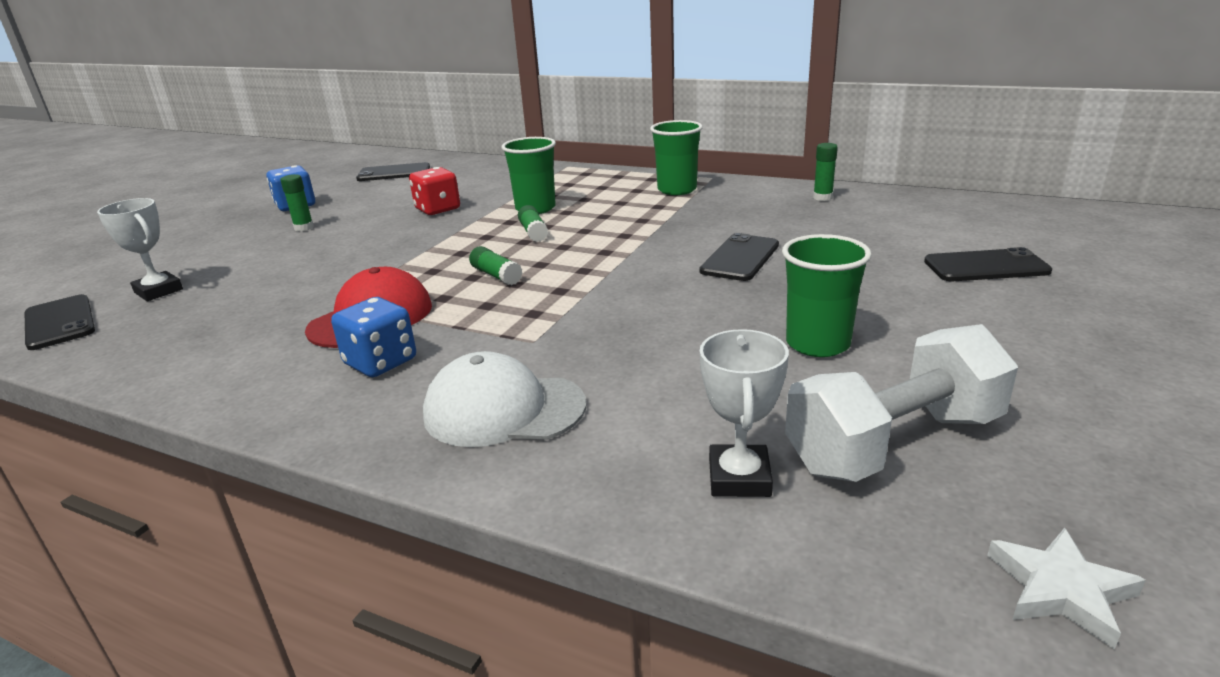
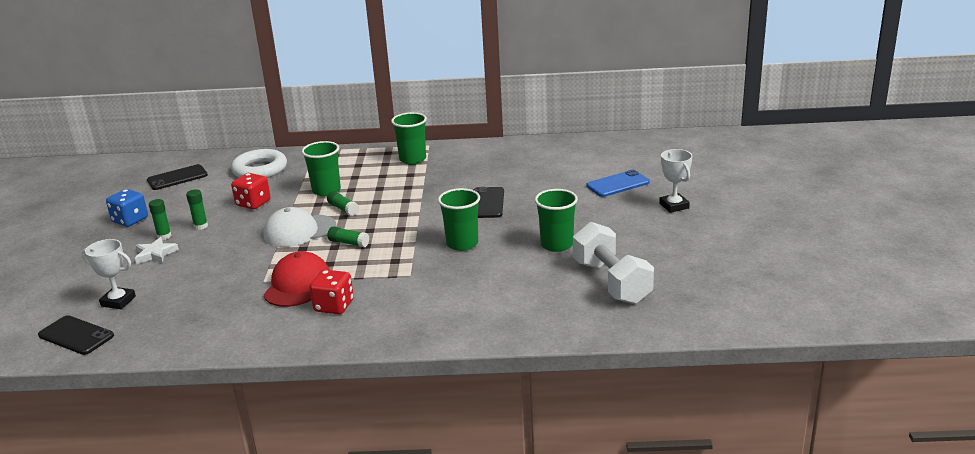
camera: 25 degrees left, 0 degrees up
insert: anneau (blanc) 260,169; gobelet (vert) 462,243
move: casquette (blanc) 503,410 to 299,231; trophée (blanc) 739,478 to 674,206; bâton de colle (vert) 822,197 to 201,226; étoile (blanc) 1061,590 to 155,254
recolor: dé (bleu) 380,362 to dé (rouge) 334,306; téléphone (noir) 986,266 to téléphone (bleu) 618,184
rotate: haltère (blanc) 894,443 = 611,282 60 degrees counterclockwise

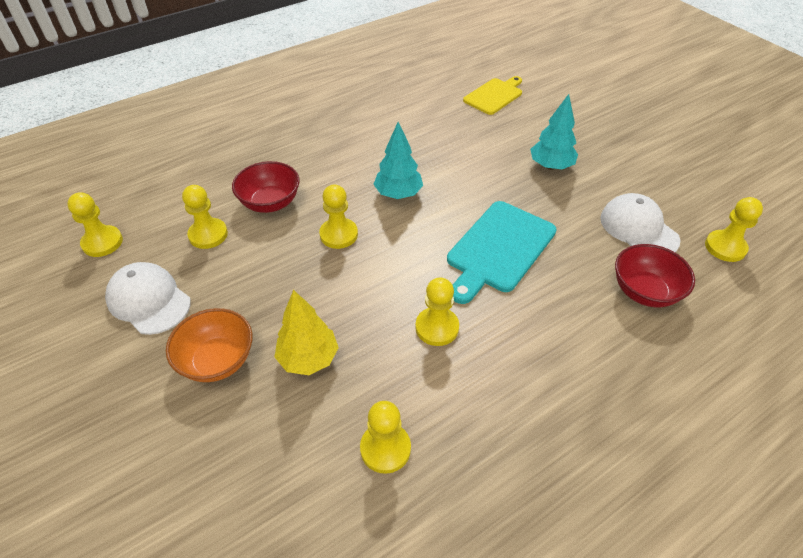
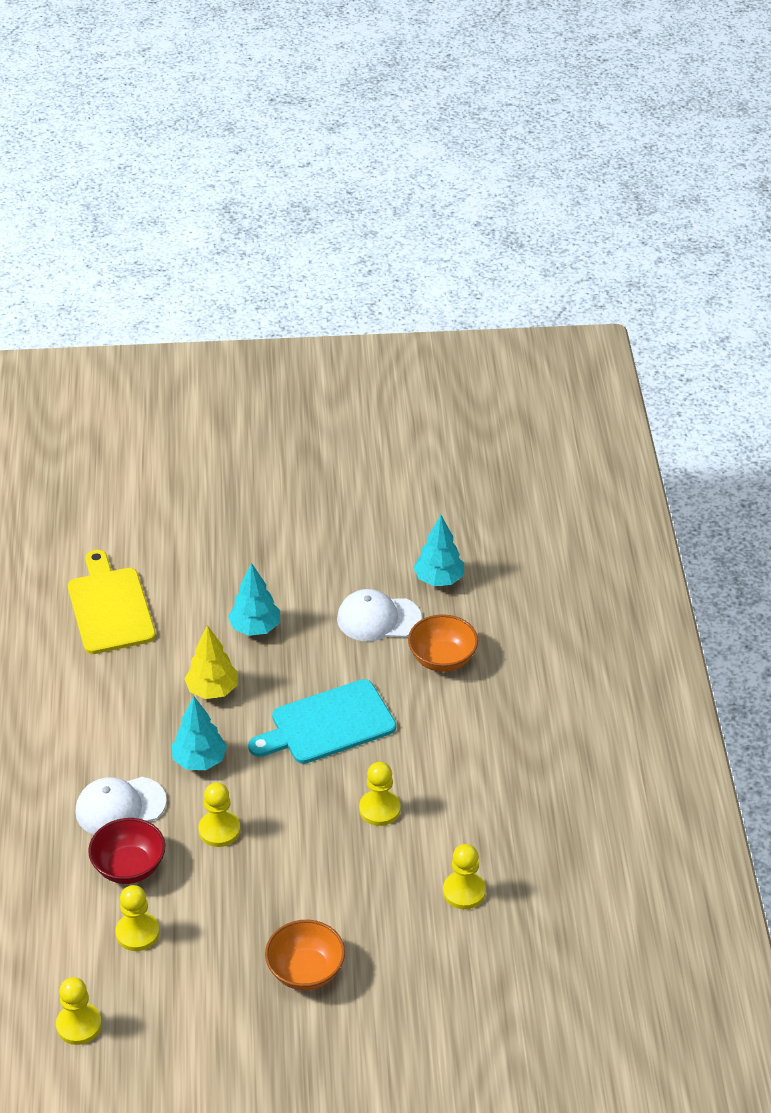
camera: 60 degrees left, 5 degrees down
move: casquette (blanc) 149,300 to 120,807; arbre (jaune) 308,358 to 212,690
replace: pion (jaune) 725,247 to arbre (turquoise) 439,579
recolor: bol (rouge) 644,291 to bol (orange) 442,659
rotate: planche à découper (turquoise) 499,249 = 328,724 90 degrees clockwise
resize: planche à découper (jaune) 494,95 = 110,607 x1.51

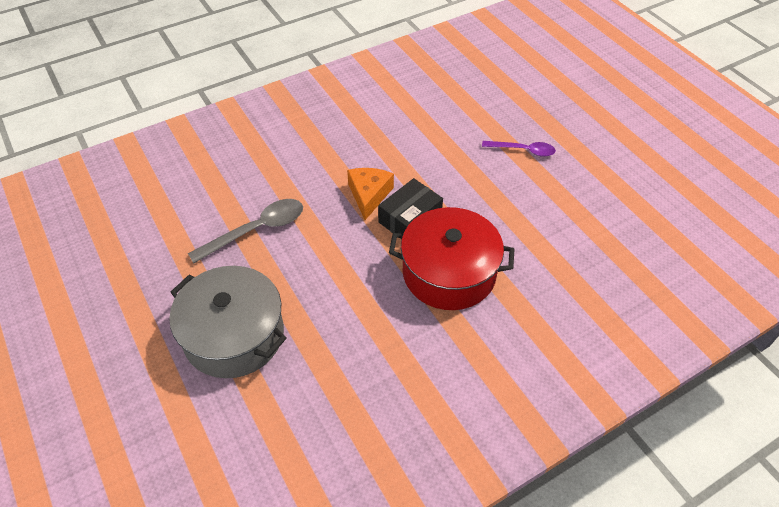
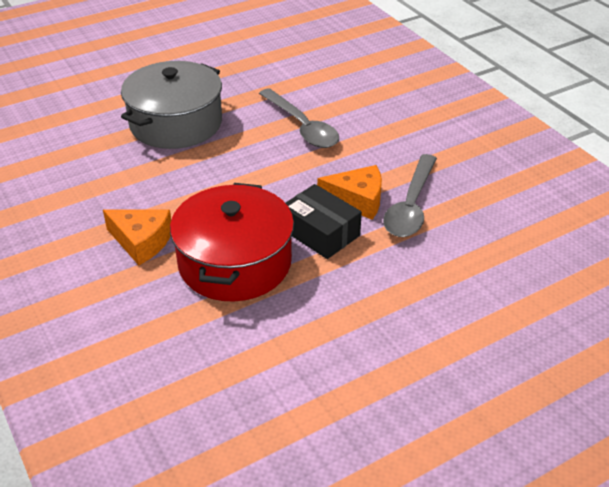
camera: 90 degrees right, 10 degrees down
delete: cuillère (violet) 523,150
insert: fromage (orange) 141,241; cuillère (gris) 411,205

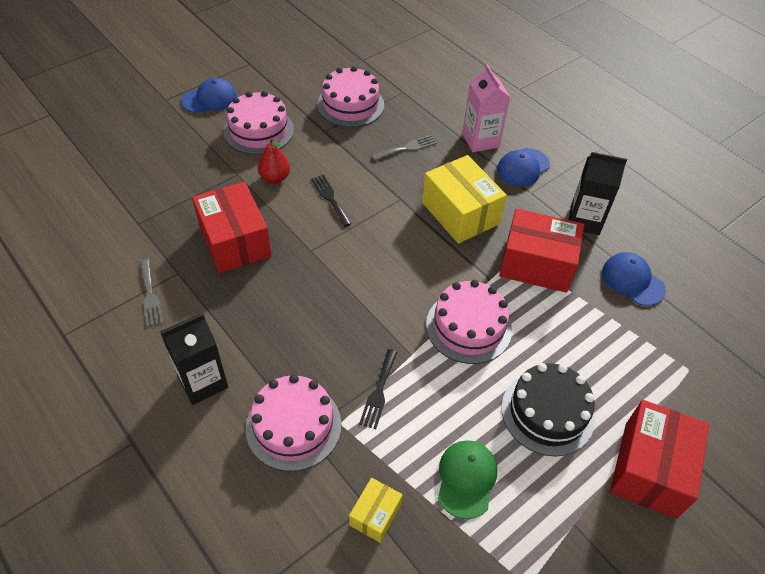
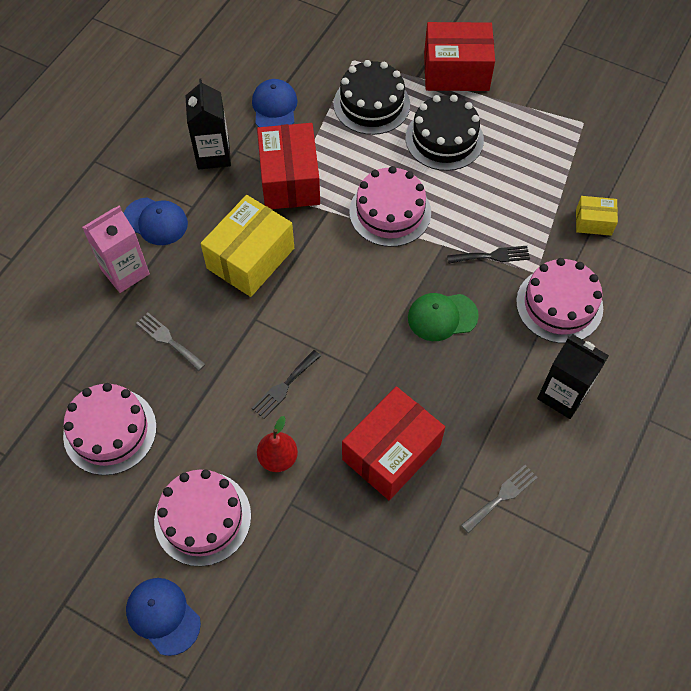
camera: 110 degrees left, 10 degrees up
insert: gâteau (noir) 371,104
move: casquette (vert) 466,479 to 442,317
rotate: casquette (bleu) 632,280 = 274,107 150 degrees clockwise

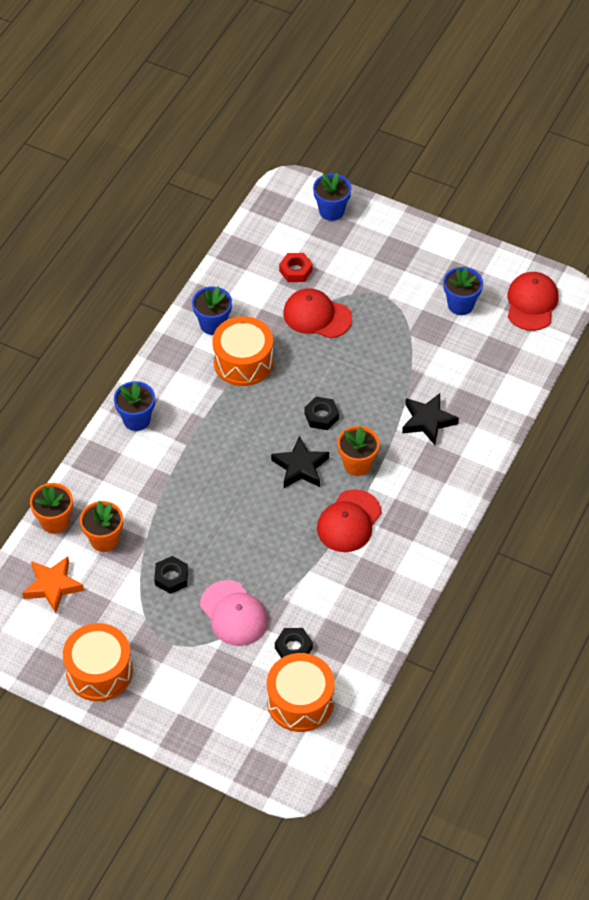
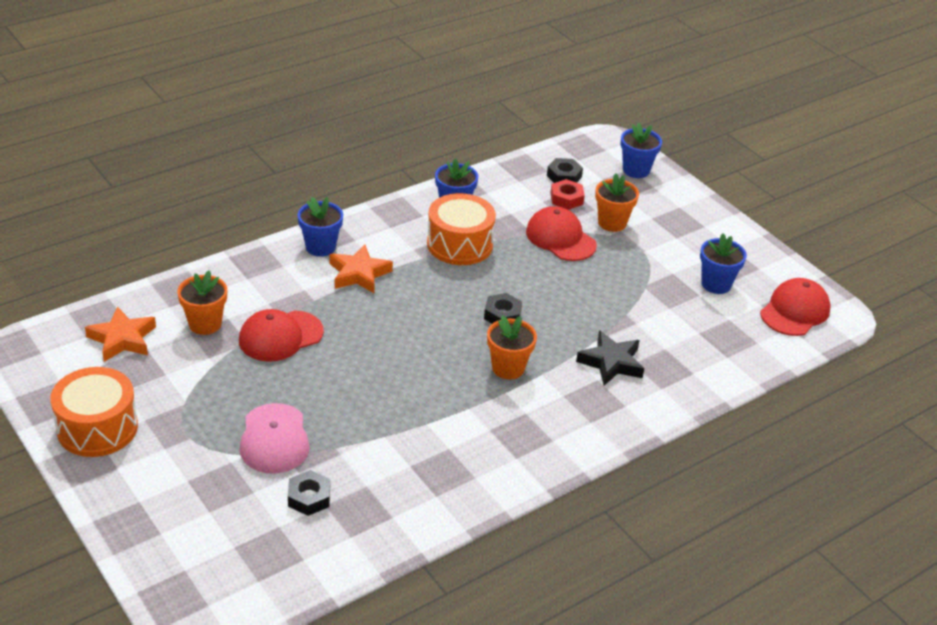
camera: 25 degrees right, 15 degrees down
delete: tambour (orange) 300,701; étoile (noir) 300,467
insert: étoile (orange) 359,274
move: pot de fleurs (orange) 55,521 to 612,223; écrou (noir) 171,577 to 564,176; casquette (rouge) 349,521 to 280,336

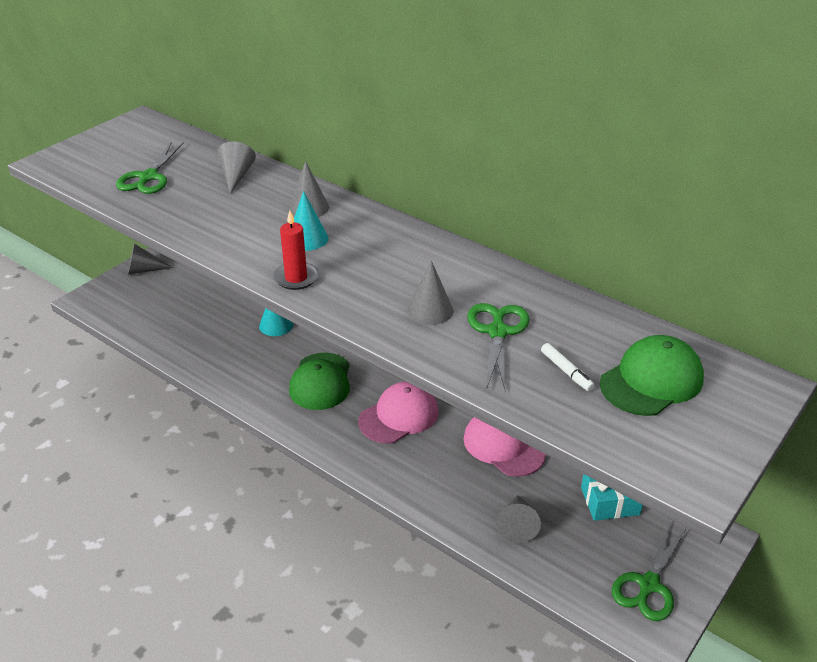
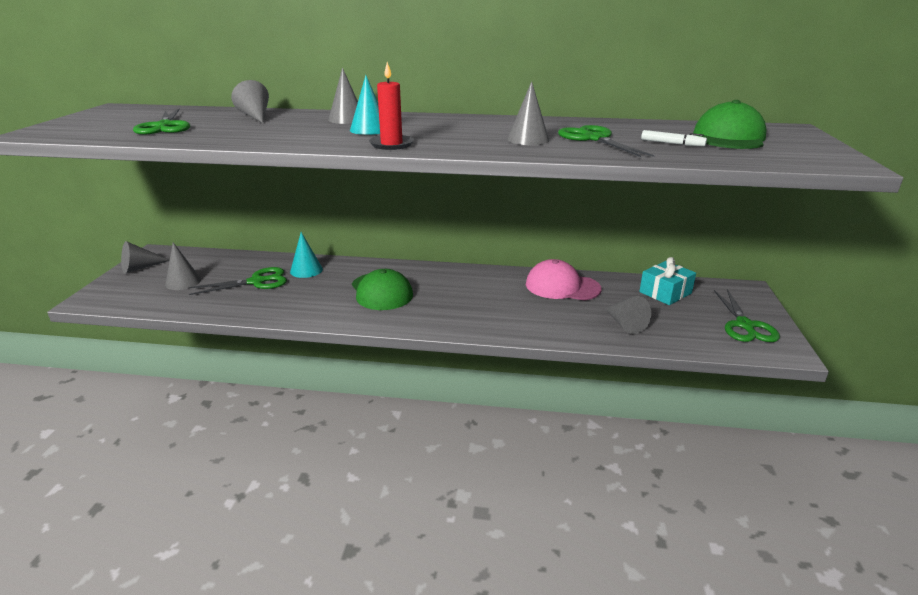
camera: 30 degrees left, 10 degrees down
delete: casquette (rose) 399,416
insert: cône (gris) 183,282; ciseaux (vert) 256,282

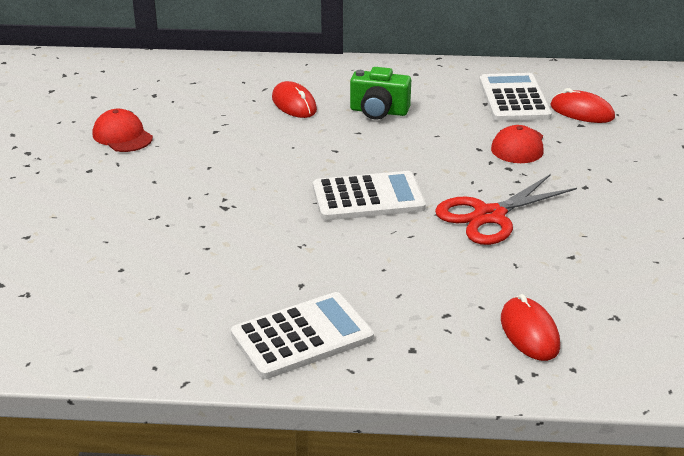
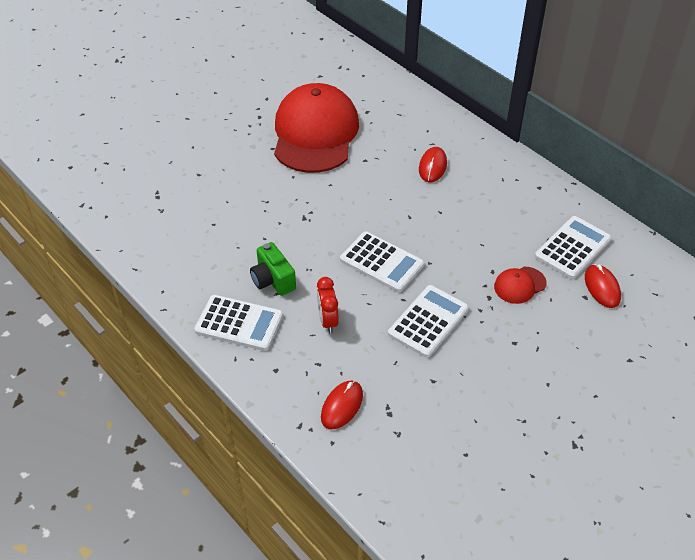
camera: 45 degrees right, 15 degrees up
insert: réveil (rouge) 327,321
move: appareil photo (vert) 379,111 to 273,280
replace: ciseaux (rouge) 489,216 to calculatrice (blanc) 428,321
resize: casquette (rouge) 122,136 = 315,133 x2.45

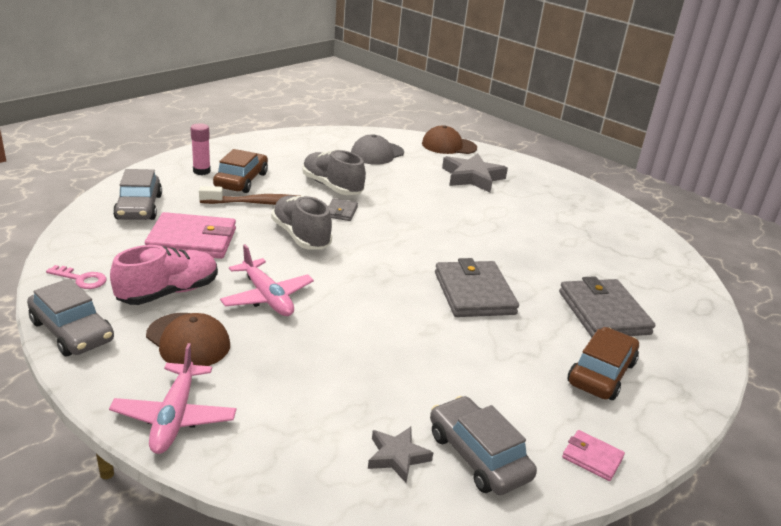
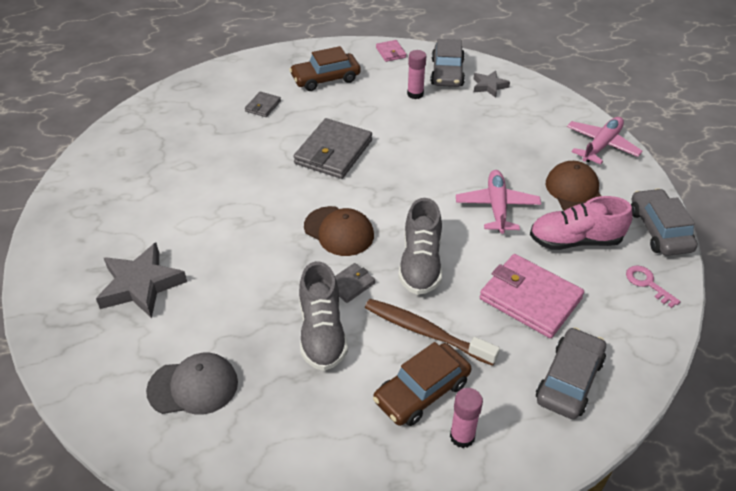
camera: 140 degrees left, 15 degrees up
insert: bâton de colle (rose) 415,94
move: casquette (marron) 448,146 to 339,231
resize: portefeuille (gris) 603,313 = 263,106 x0.48

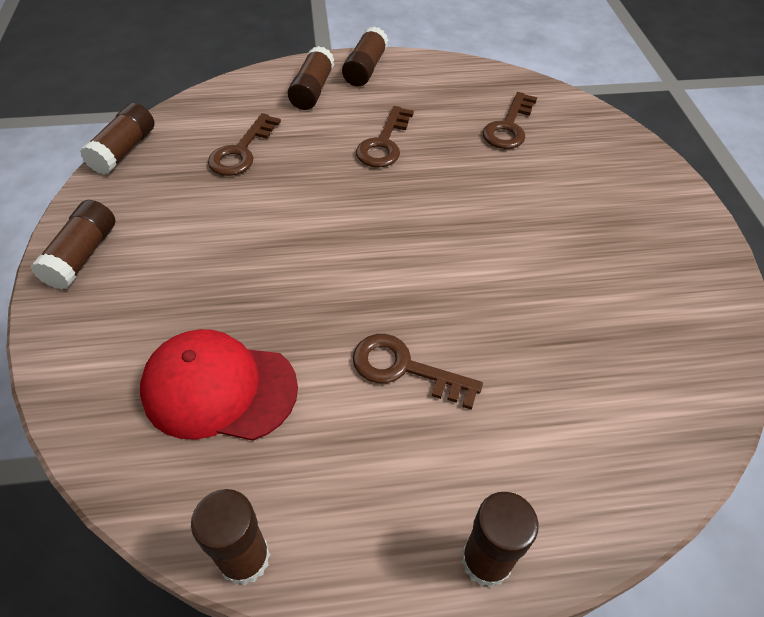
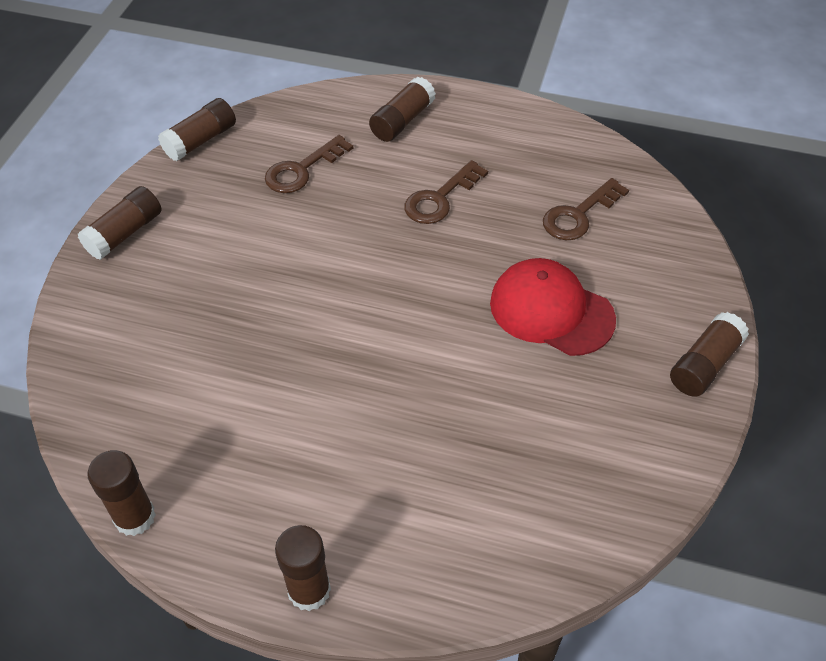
camera: 25 degrees right, 0 degrees up
delete: clé (marron) 404,369
move: casquette (rouge) 219,388 to 551,311; bâton de colle (marron) 365,69 to 704,365

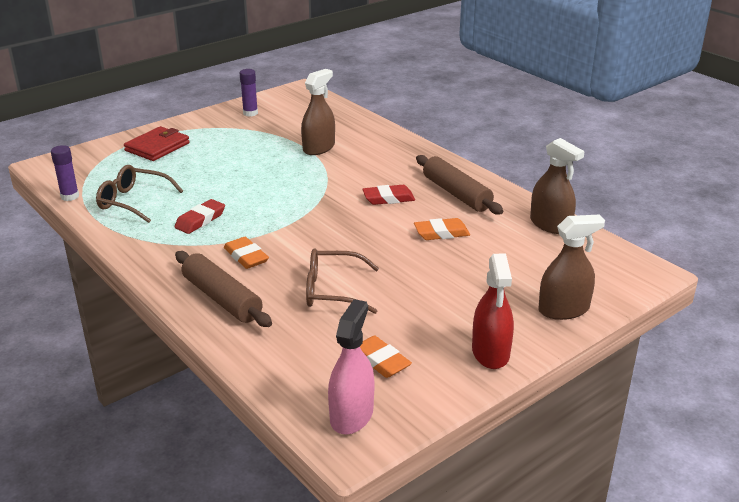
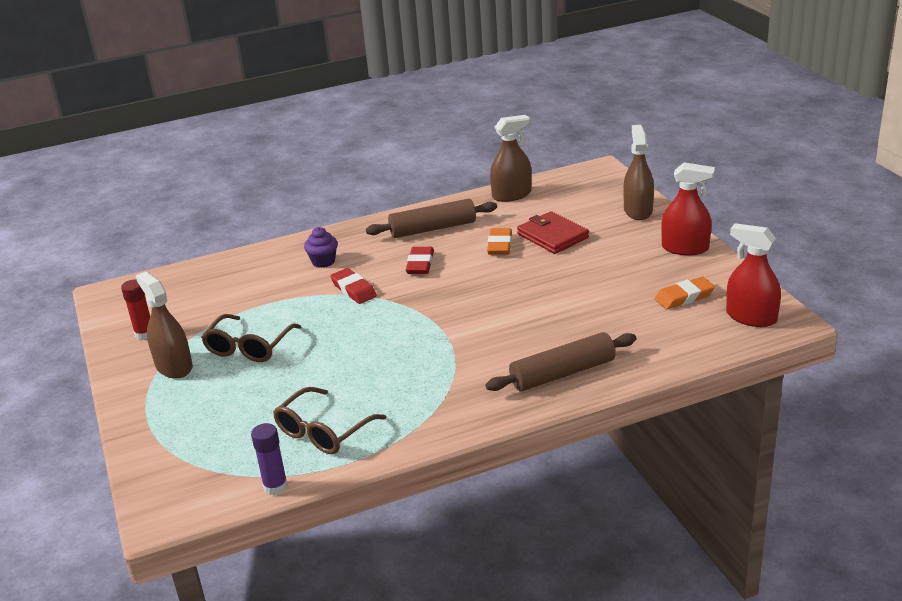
camera: 70 degrees left, 0 degrees up
delete: gomme (orange) 246,256
insert: muffin (violet) 323,261
move: portefeuille (rouge) 157,147 to 552,236; gomme (rouge) 200,220 to 353,290; vaporisateur (marron) 319,148 to 174,366; lunettes (marron) 332,290 to 249,347
recolor: bâton de colle (violet) 250,113 to bâton de colle (rouge) 144,334; vaporisateur (rose) 351,415 to vaporisateur (rouge) 751,317

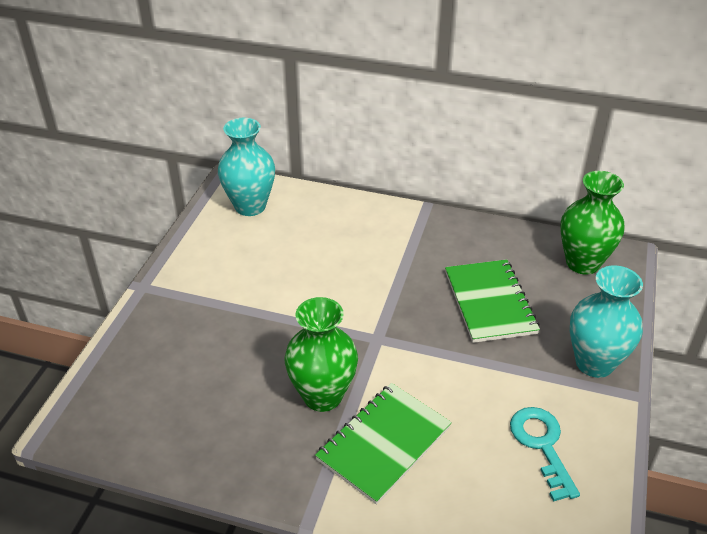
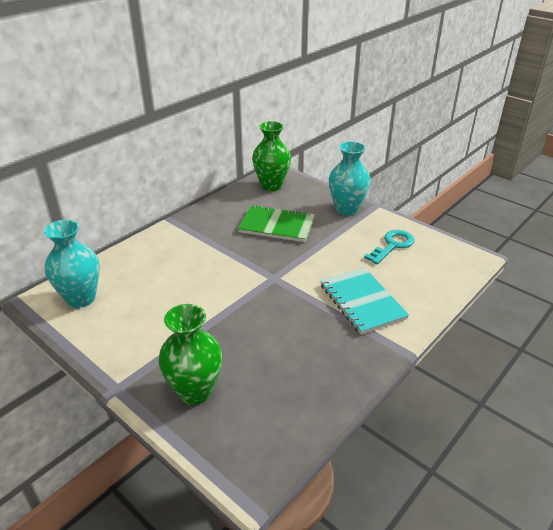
camera: 65 degrees left, 5 degrees down
move: vase (vert) 322,396 to 195,391
recolor: carnet (vert) 384,443 to carnet (turquoise) 362,302
rotate: clé (turquoise) 542,445 = 392,245 120 degrees clockwise

